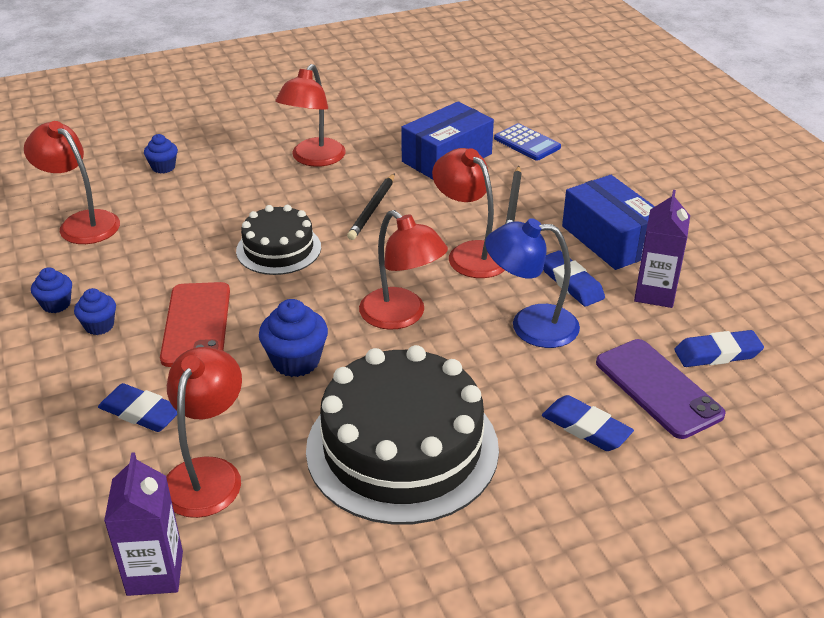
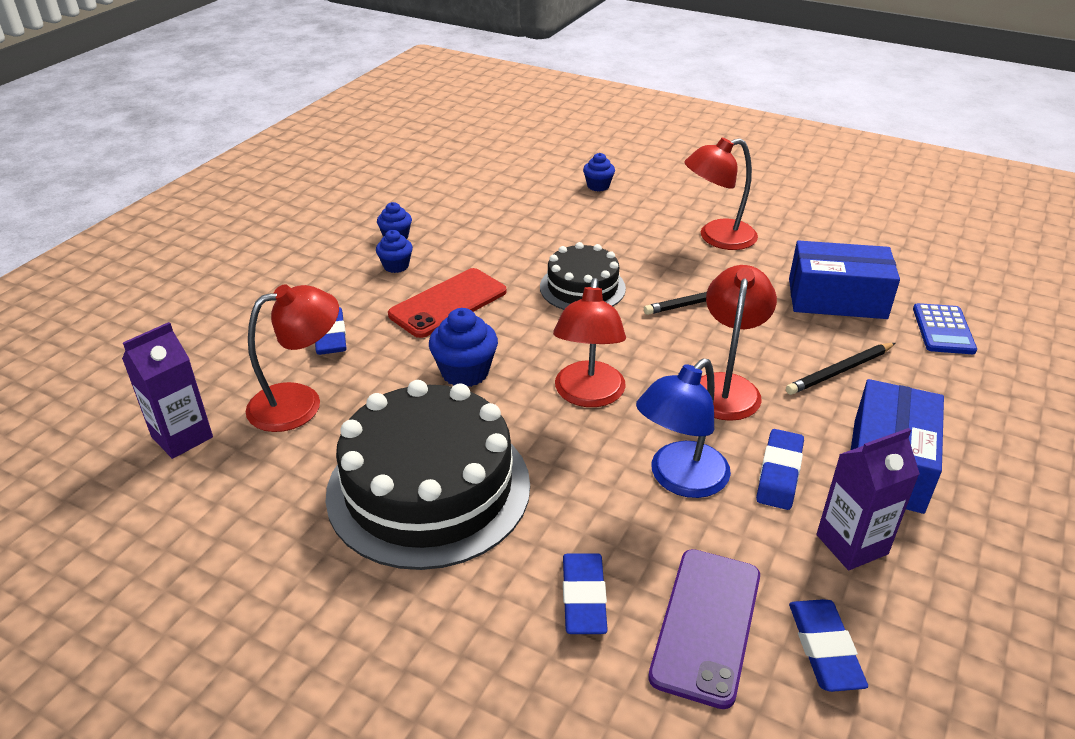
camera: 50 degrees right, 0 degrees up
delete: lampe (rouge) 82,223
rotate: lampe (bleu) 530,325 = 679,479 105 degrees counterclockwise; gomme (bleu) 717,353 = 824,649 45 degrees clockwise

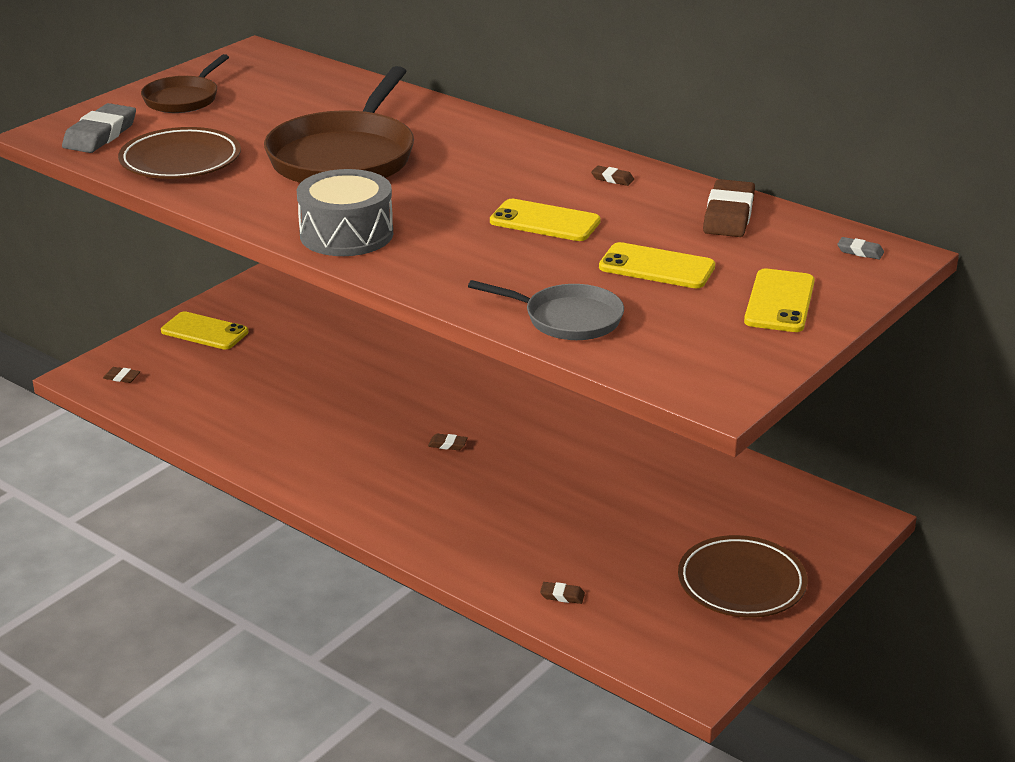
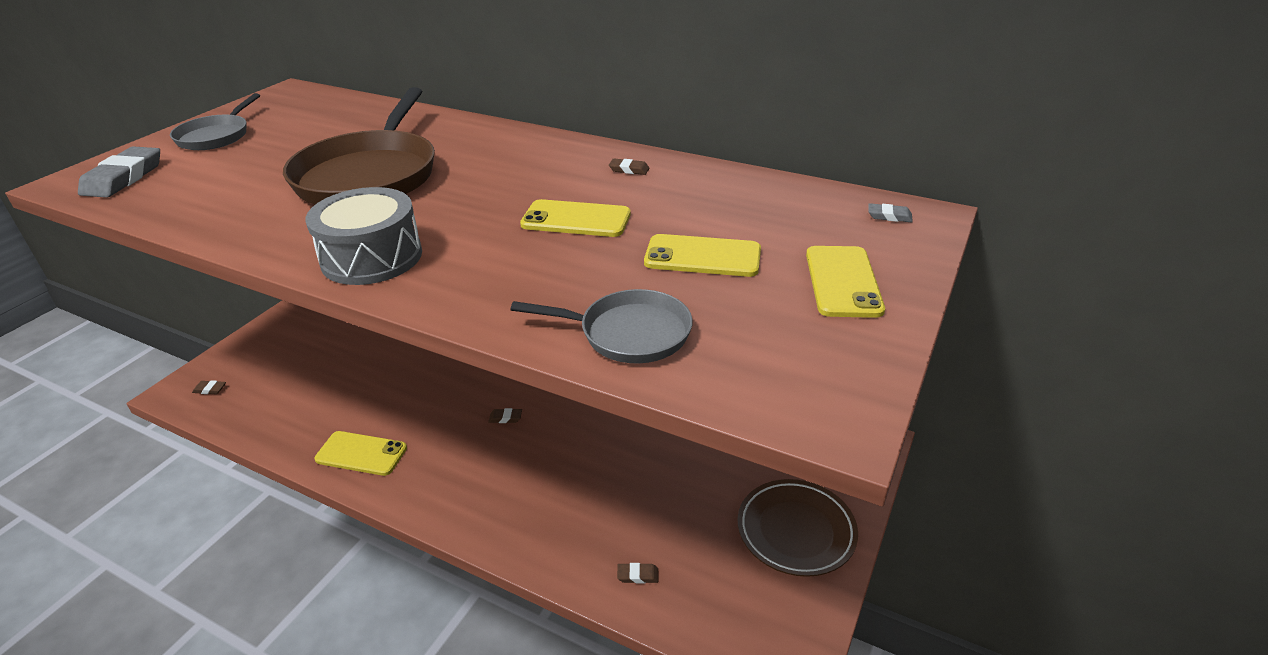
camera: 10 degrees left, 5 degrees up
delete: assiette (marron) 180,161; gomme (marron) 728,215
move: téléphone (jaune) 204,331 to 361,453
recolor: poêle (marron) 184,99 to poêle (gris) 216,136

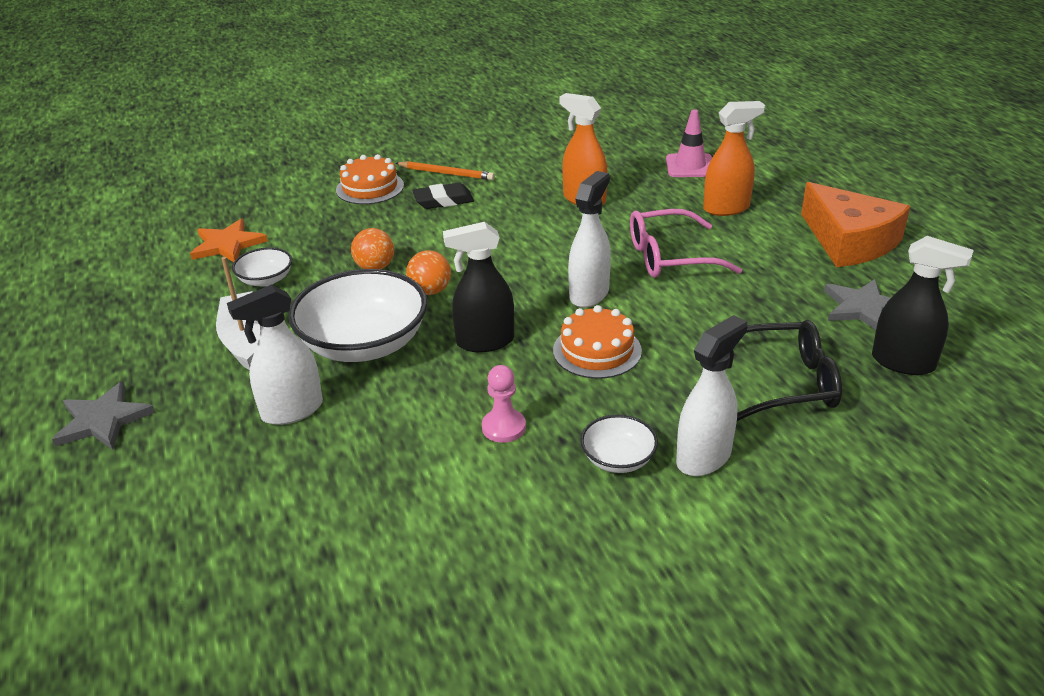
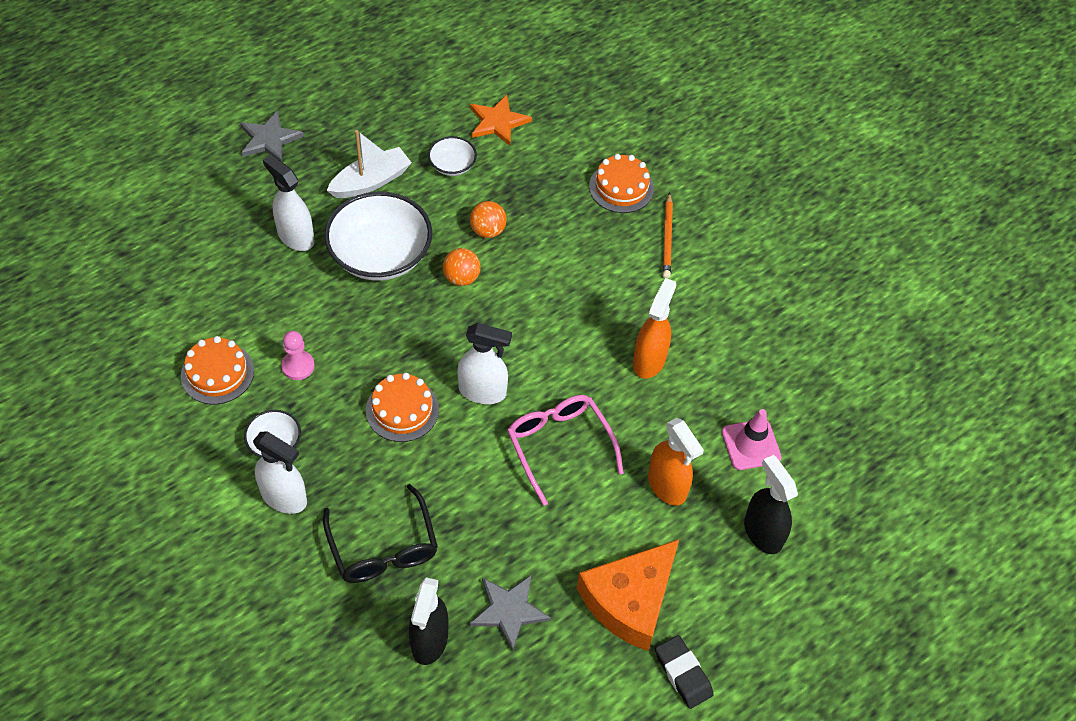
camera: 70 degrees right, 20 degrees up
insert: gâteau (orange) 217,373
move: gomme (noir) 443,200 to 683,674; vaporisateur (noir) 485,342 to 762,533

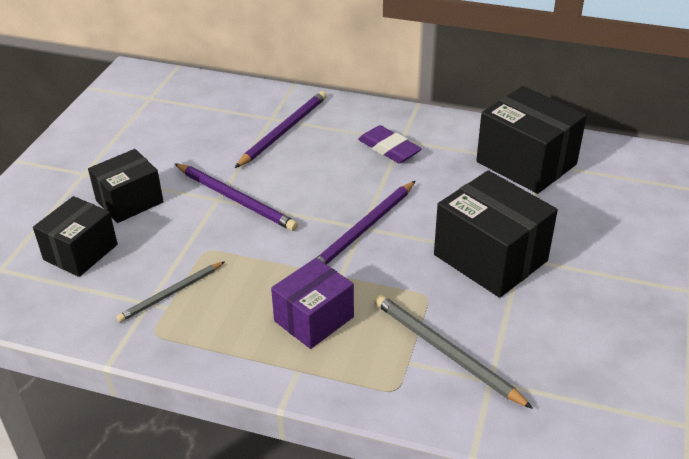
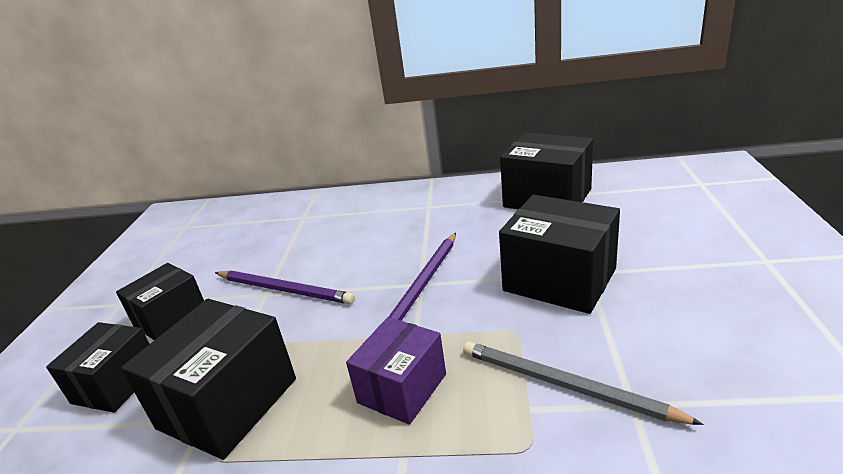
camera: 10 degrees left, 10 degrees down
delete: crayon (violet) 284,131; gomme (violet) 389,149
replace: crayon (gris) 171,293 to boîte (noir) 228,403

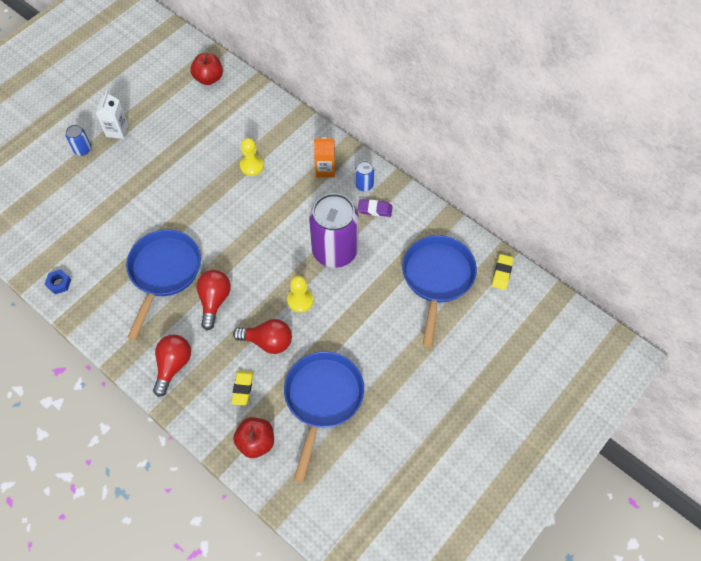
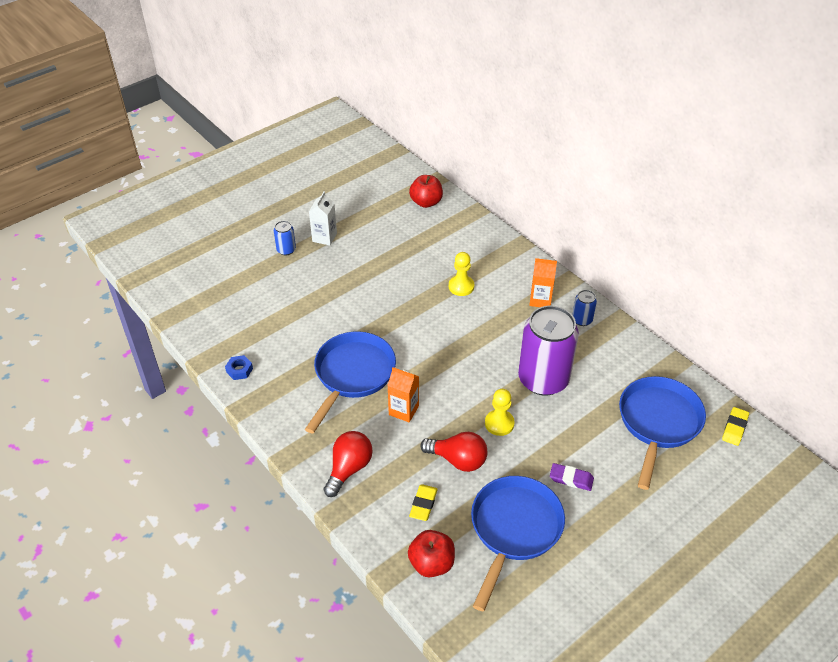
camera: 10 degrees right, 15 degrees down
move: gomme (violet) 375,209 to 571,479
replace: ampoule (rouge) 214,301 to brique de lait (orange) 403,410

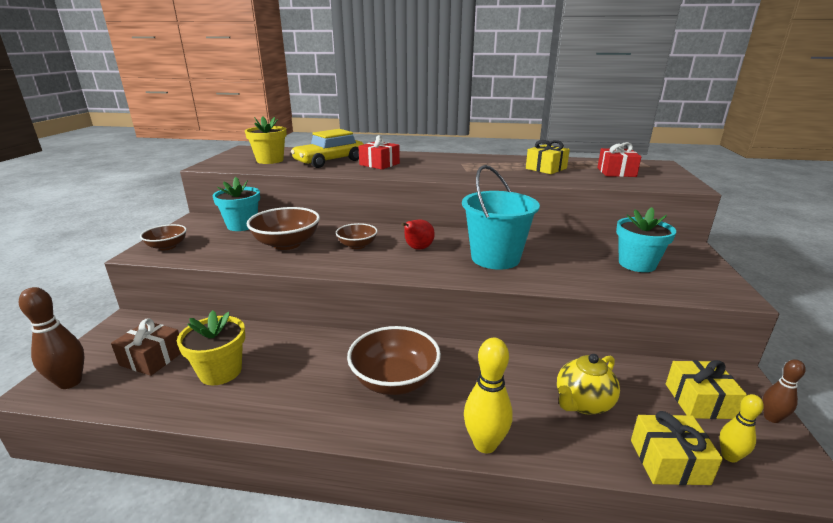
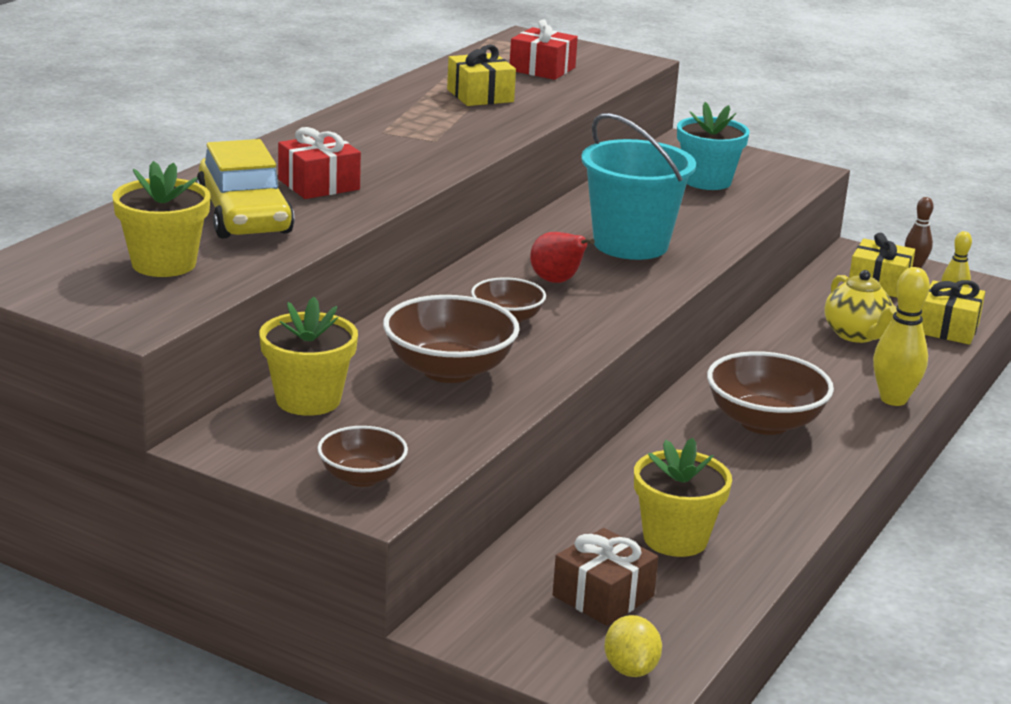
camera: 70 degrees left, 0 degrees up
replace: quille (marron) 70,382 to citron (jaune) 630,669
recolor: pot de fleurs (turquoise) 242,225 to pot de fleurs (jaune) 308,400

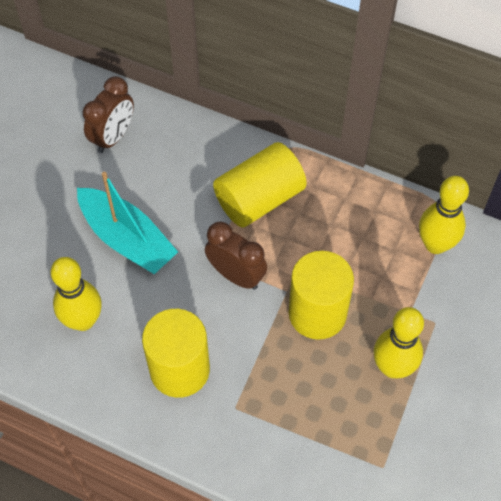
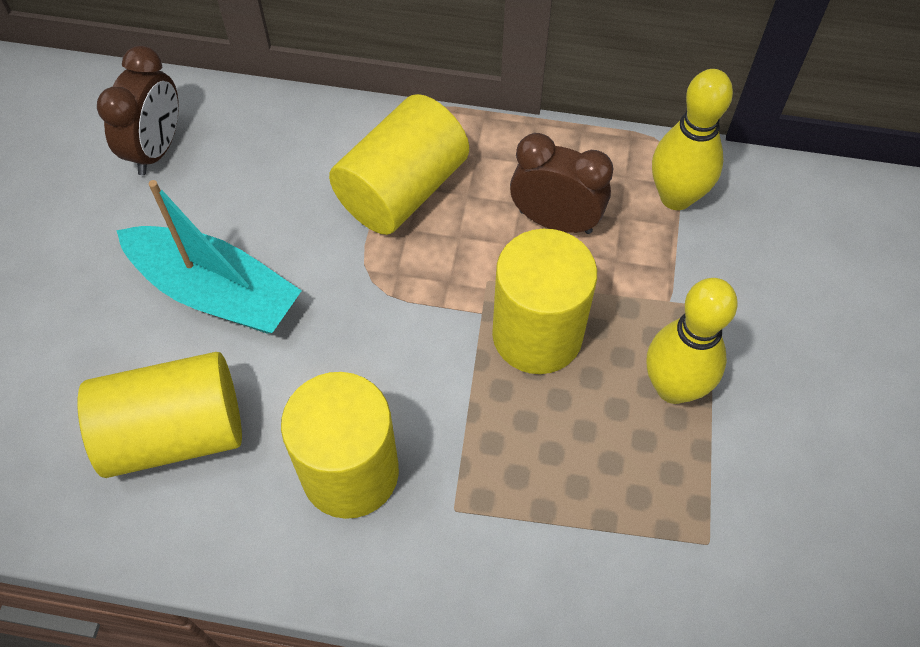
camera: 15 degrees left, 0 degrees up
move: réveil (marron) 236,275 to 555,221
replace: quille (jaune) 83,320 to cylindre (jaune) 175,433

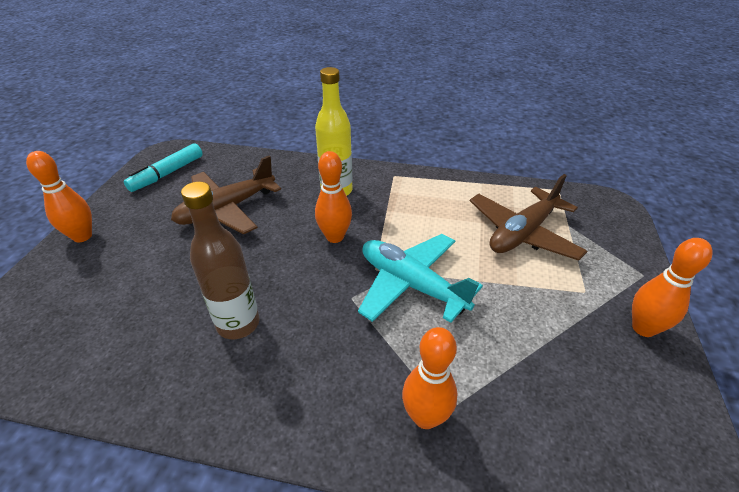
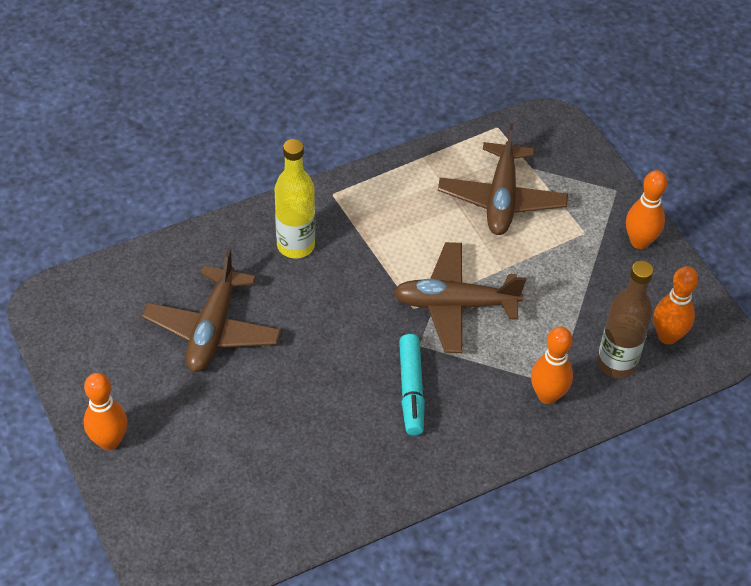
camera: 40 degrees left, 10 degrees up
move: feutre (turquoise) 167,174 to 411,390; bouteille (marron) 238,324 to 616,363; quille (orange) 335,237 to 667,336
recolor: avion (turquoise) 411,285 to avion (marron) 455,305

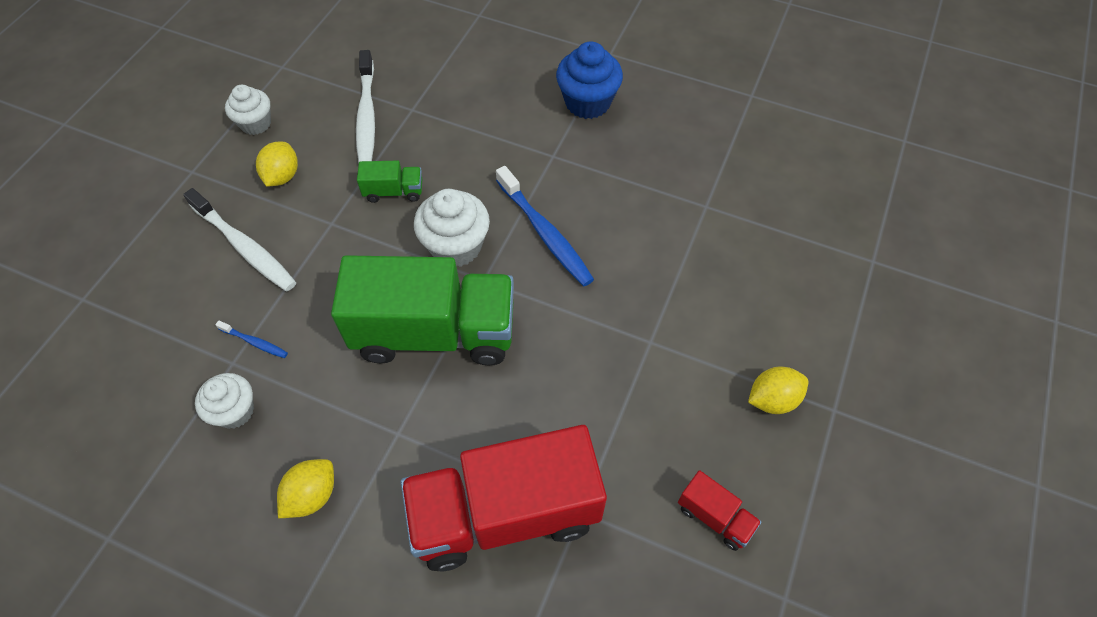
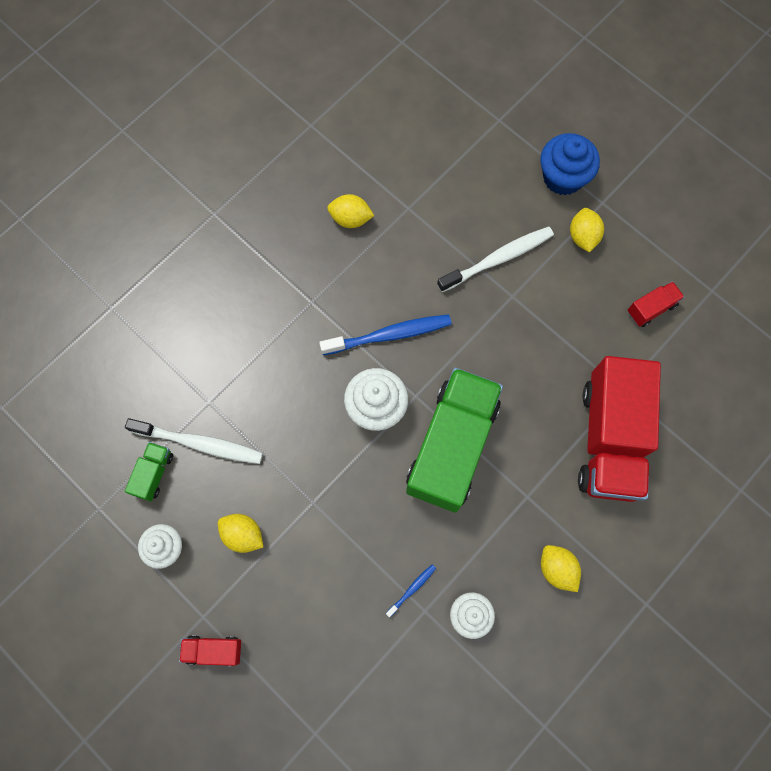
camera: 70 degrees left, 15 degrees up
insert: camion (rouge) 213,650; citron (jaune) 350,219
move: brosse à dents (blanc) 245,247 to 498,259; camion (vert) 394,191 to 154,474; muffin (bleu) 587,102 to 563,177

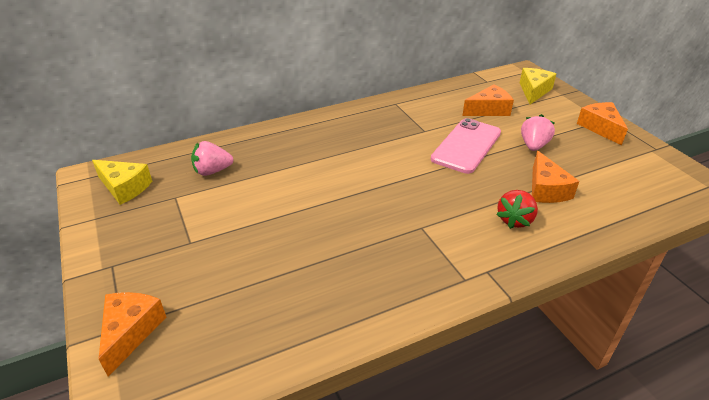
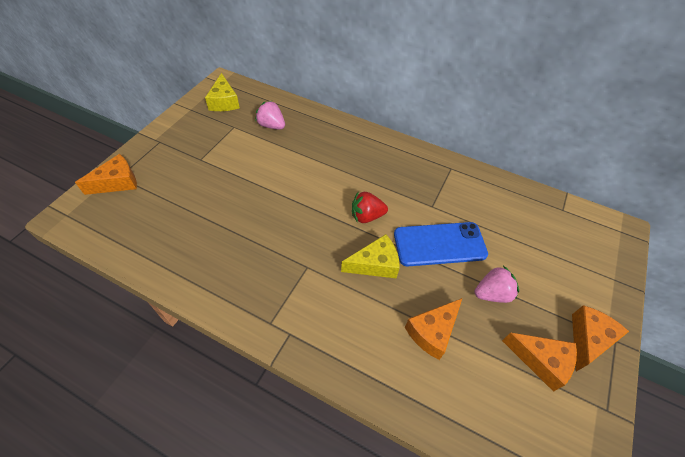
camera: 50 degrees right, 15 degrees up
move: fromage (orange) 489,110 to 541,361; fraise (rouge) 515,220 to 366,216; fromage (jaune) 534,91 to 375,264
recolor: téléphone (rose) 466,146 to téléphone (bleu) 439,244

